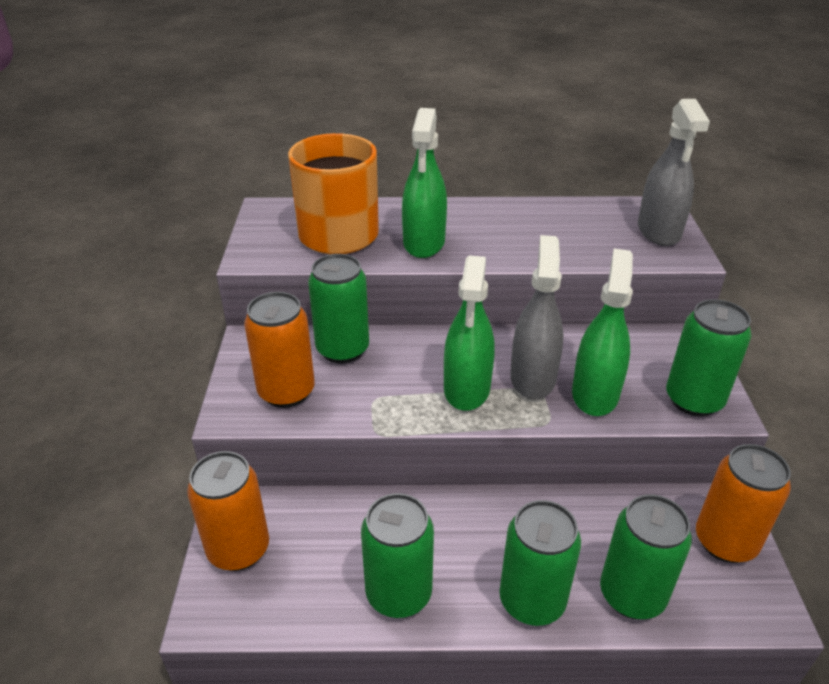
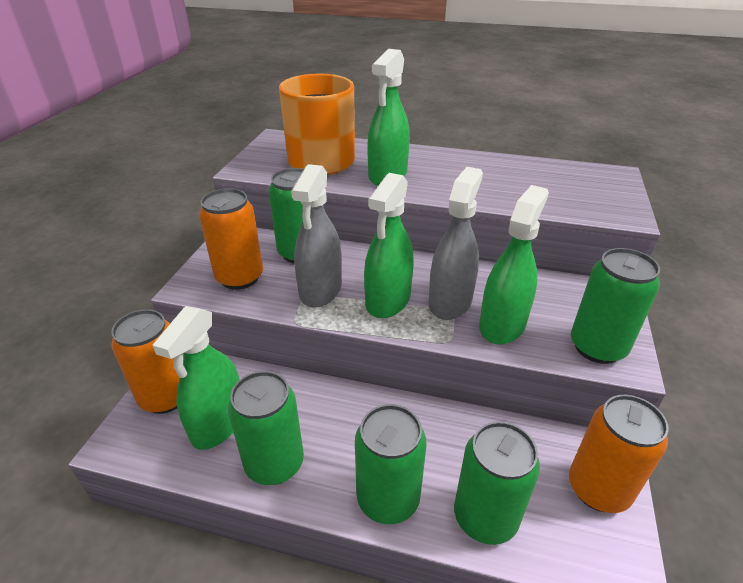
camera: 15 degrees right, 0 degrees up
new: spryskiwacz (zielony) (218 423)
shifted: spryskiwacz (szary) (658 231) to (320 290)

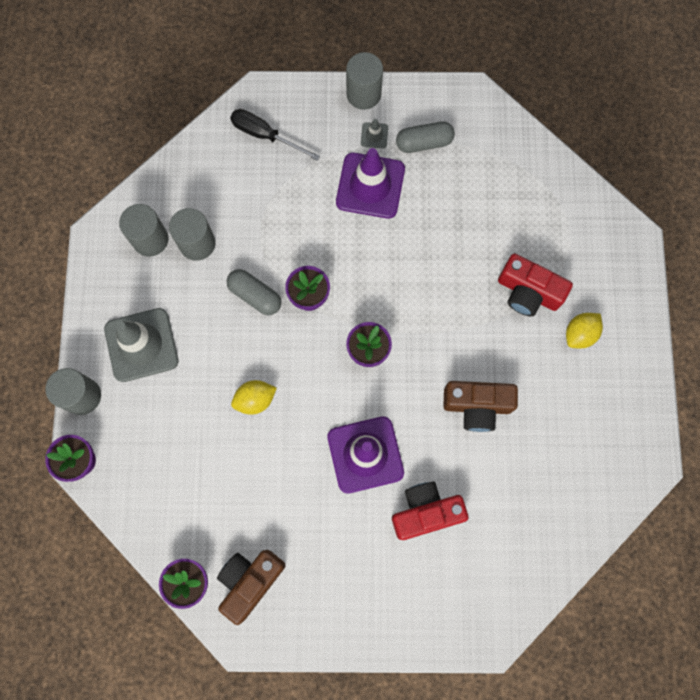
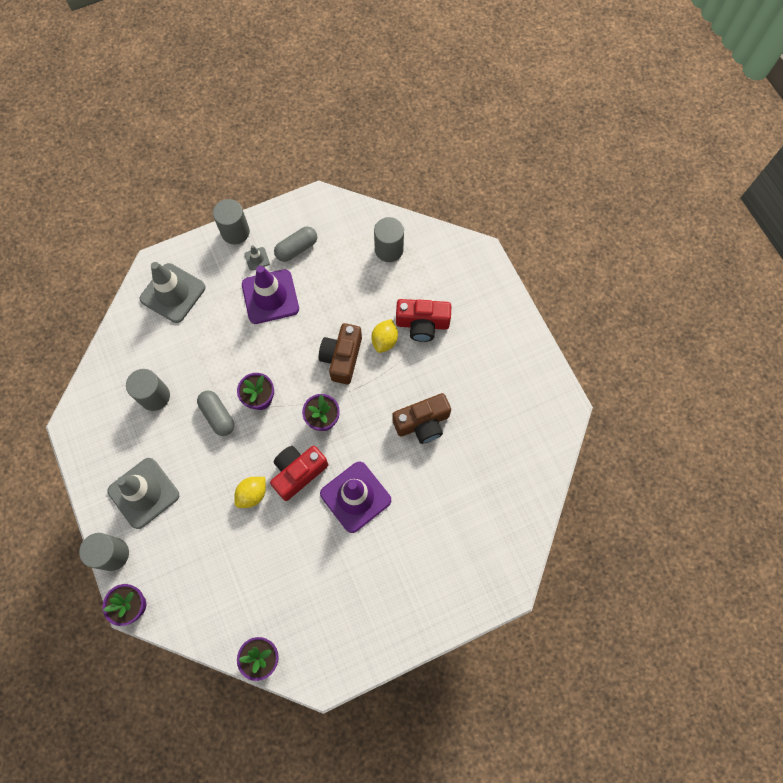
camera: 25 degrees left, 5 degrees down
shifted: walec (szary) (150 239) to (389 249); aparat fotograficzny (brązowy) (250 581) to (342 358); aparat fotograficzny (czerwony) (425 512) to (298 472); cytryna (żółty) (579 334) to (384 340)
swapped: śrubokręt (czarny) (265 135) to pachołek (szary) (173 293)
rotated: kapsułka (szary) (255 295) = (217 416) 45 degrees clockwise

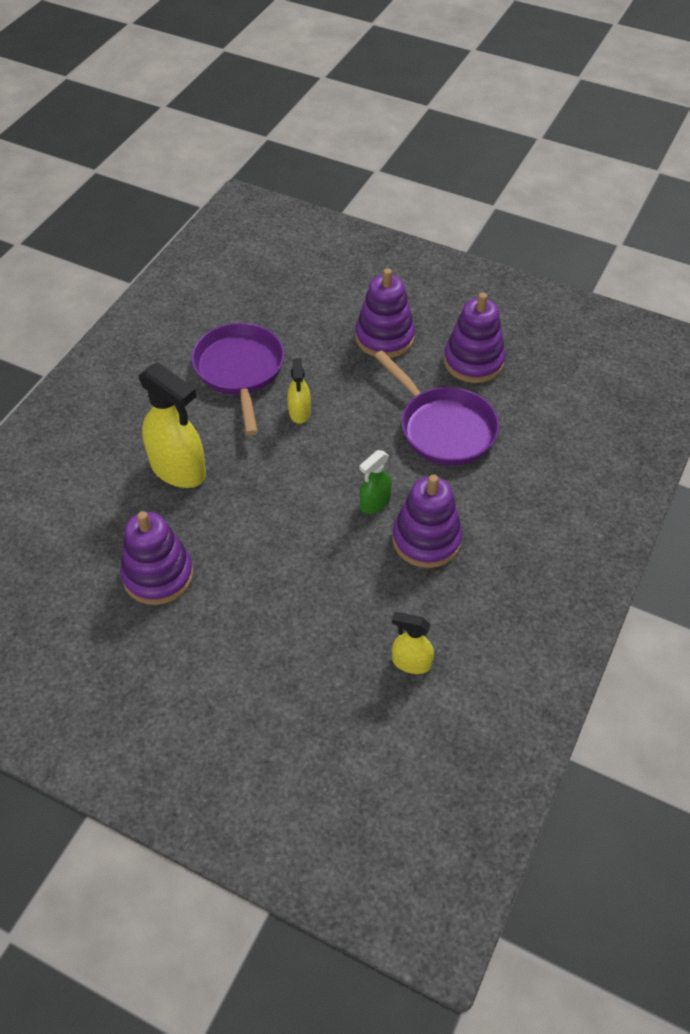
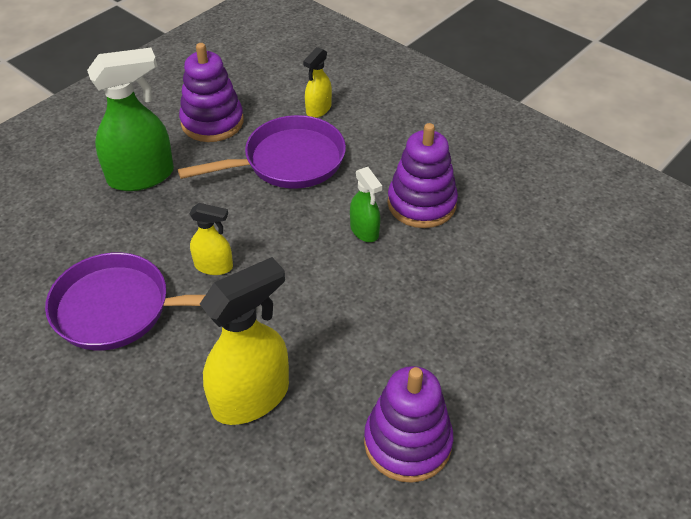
camera: 75 degrees left, 5 degrees down
shifted: spryskiwacz (żółty) (411 662) to (318 109)
swapped: zabawka nakładanka (fioletowy) (384 338) to spryskiwacz (zielony) (142 176)

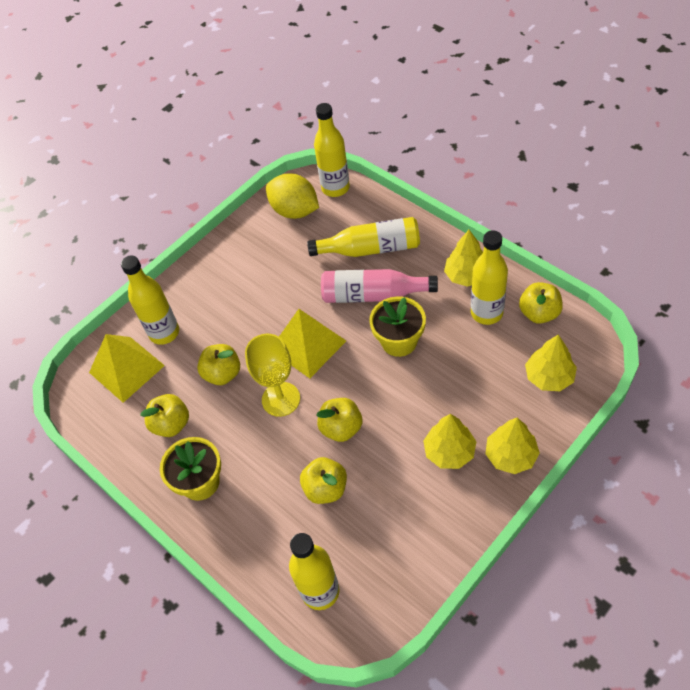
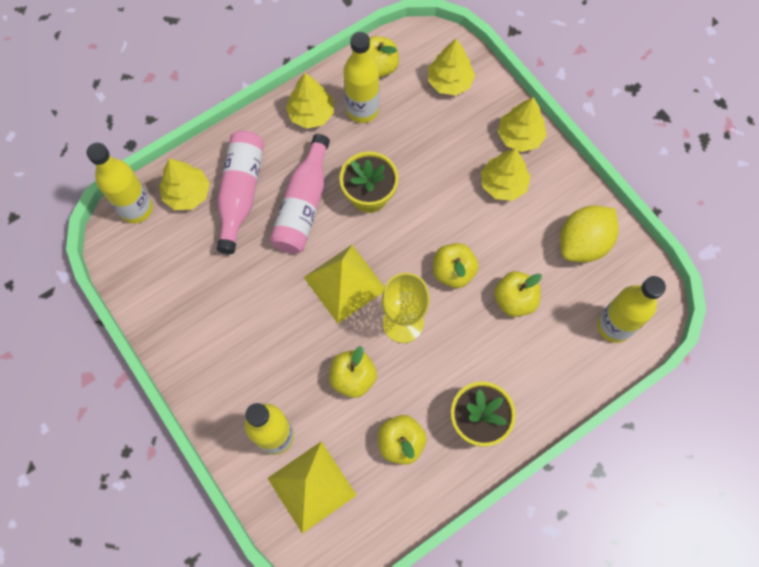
camera: 85 degrees left, 15 degrees up
new: drzewko (żółty) (187 193)
shifted: cytryna (żółty) (295 211) to (583 243)
repainted: butelka (żółty) (371 249) to butelka (różowy) (241 193)

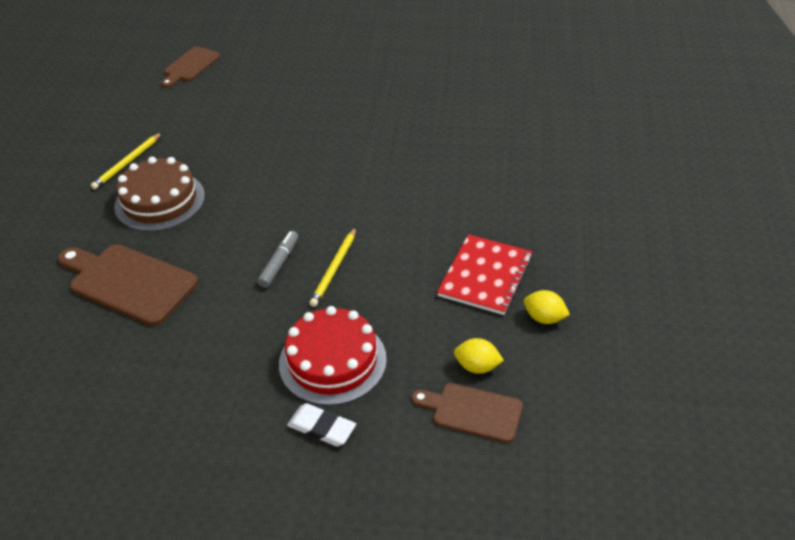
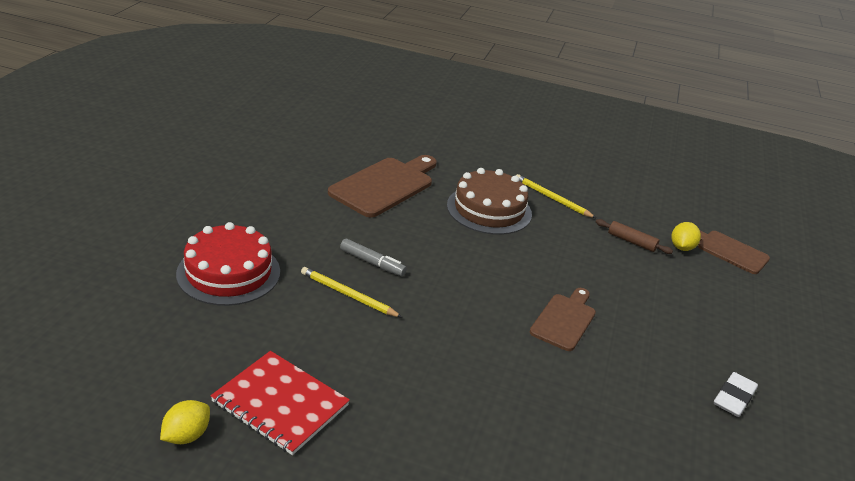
camera: 95 degrees right, 10 degrees down
new: wałek do ciasta (brązowy) (631 241)
shifted: gumka do mazania (biały) (322 427) to (734 397); deska do krojenia (brązowy) (472 412) to (564 320); cytryna (żółty) (477 366) to (681 247)

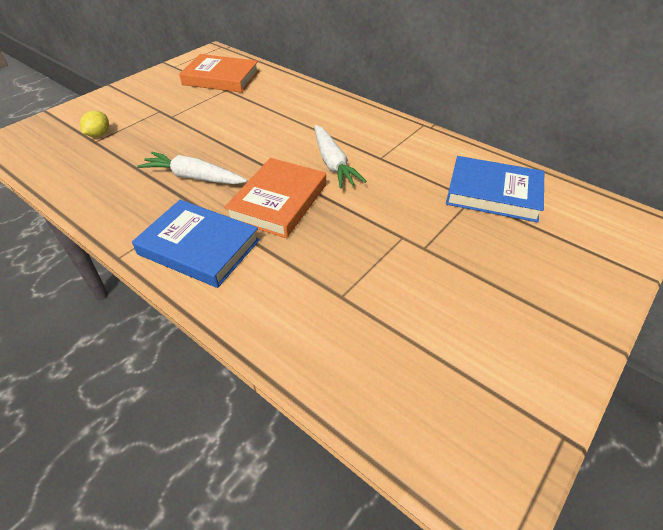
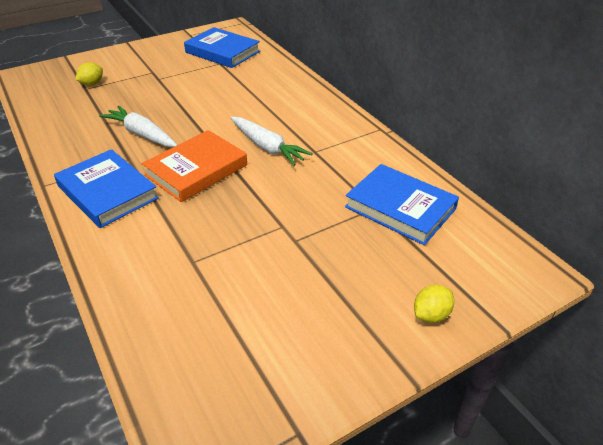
camera: 20 degrees right, 5 degrees down
new: cytryna (żółty) (431 315)
repainted: książka (pomarańczowy) (221 78) to książka (niebieski) (222 52)
rotated: marchewka (biały) (333 163) = (267 147) 45 degrees counterclockwise

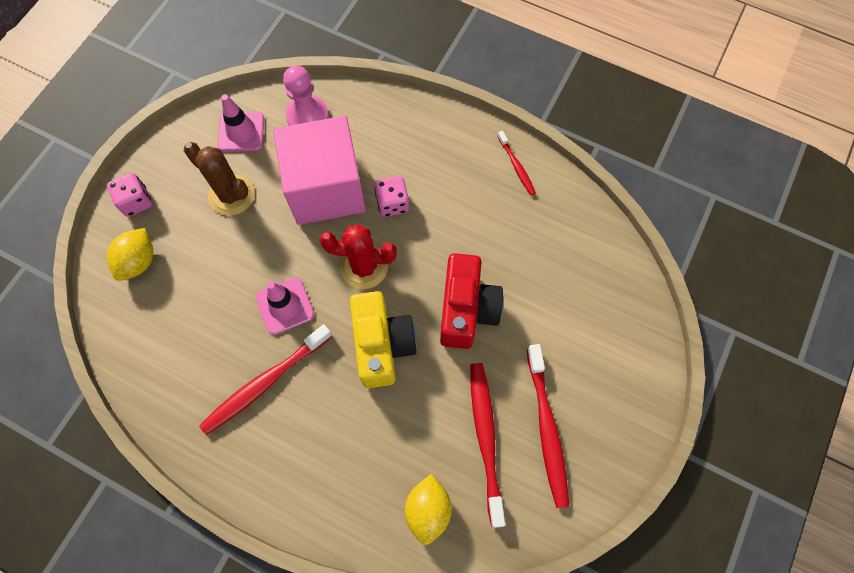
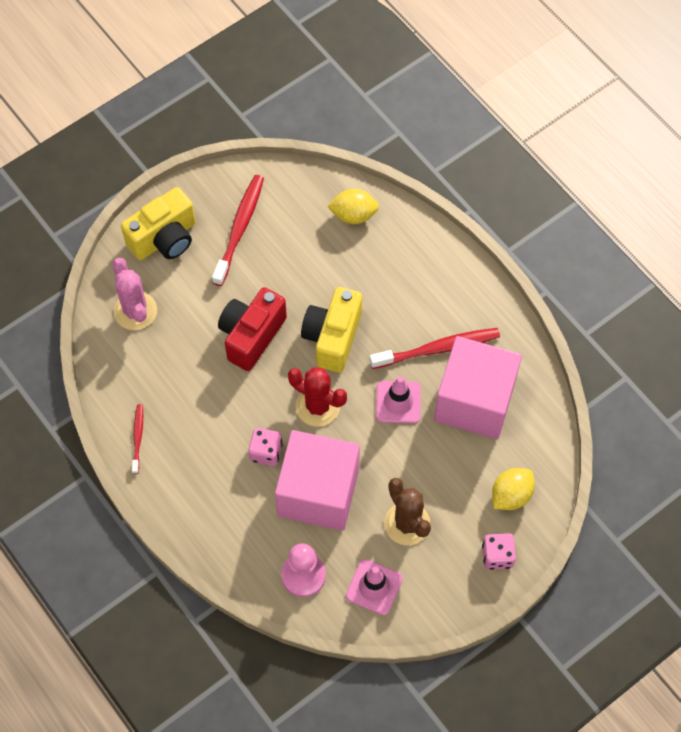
camera: 155 degrees left, 5 degrees down
gone: szczoteczka do zębów (czerwony) (485 439)
new: kaktus (różowy) (135 311); aparat fotograficzny (żółty) (164 239); sześcian (różowy) (474 401)
rotated: cytryna (żółty) (428 509) = (353 215) 60 degrees clockwise

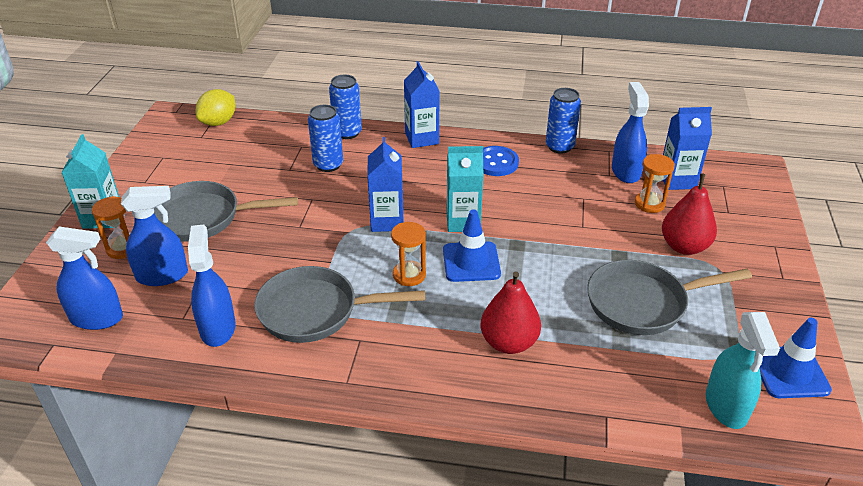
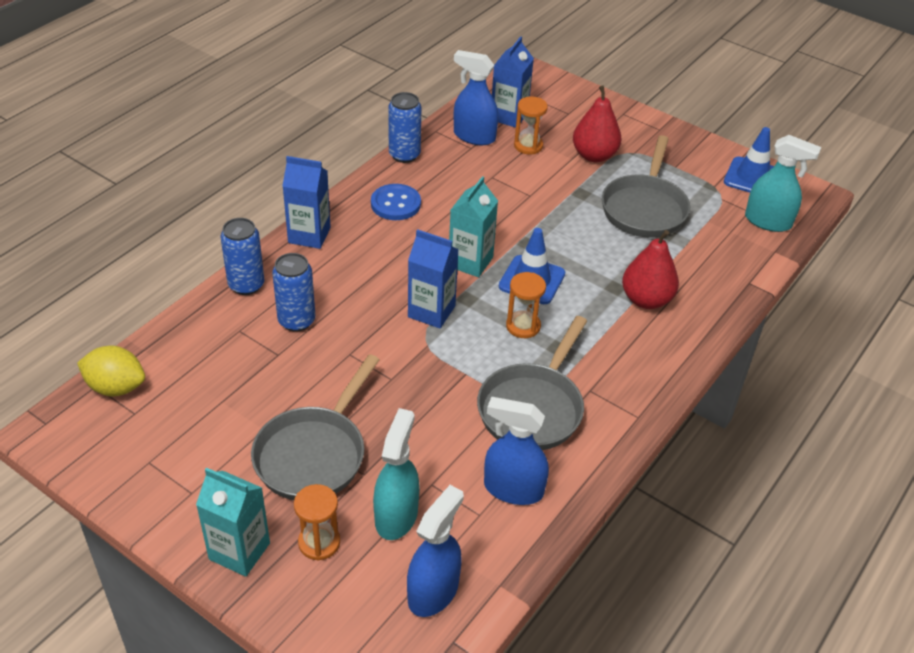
camera: 65 degrees left, 5 degrees up
repainted: spryskiwacz (niebieski) (162 275) to spryskiwacz (turkusowy) (396 515)
rotated: cytryna (żółty) (218 122) = (116 387) 45 degrees counterclockwise

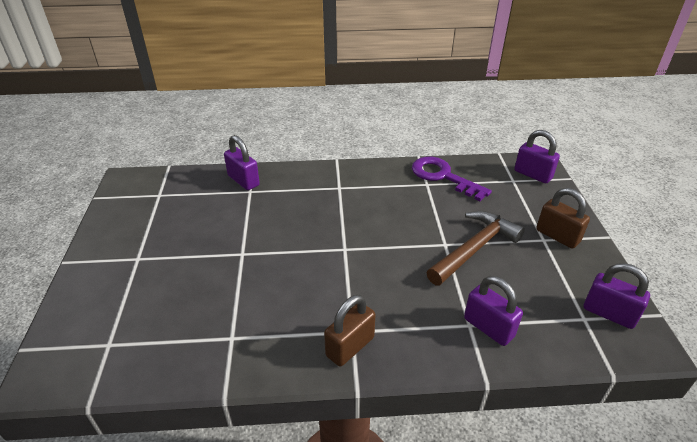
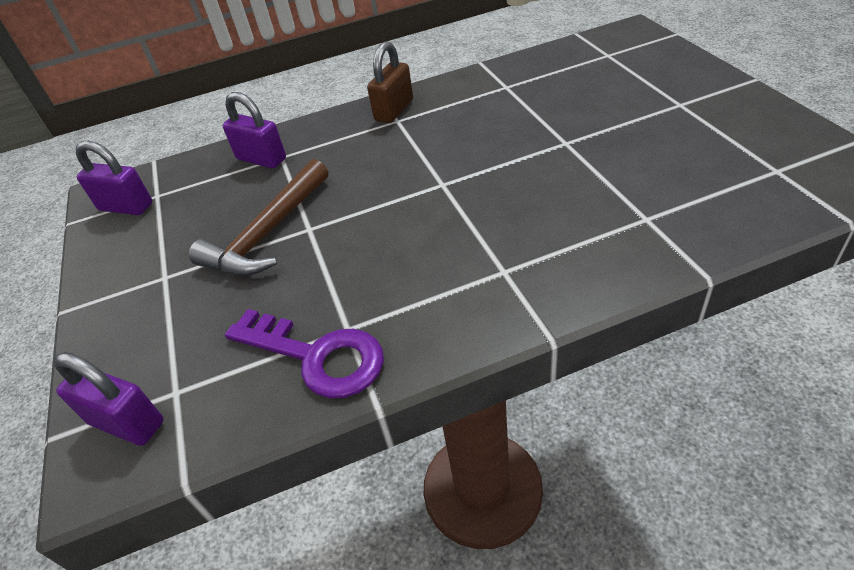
camera: 170 degrees right, 5 degrees up
gone: kłódka (fioletowy) (243 180); kłódka (brązowy) (557 236)

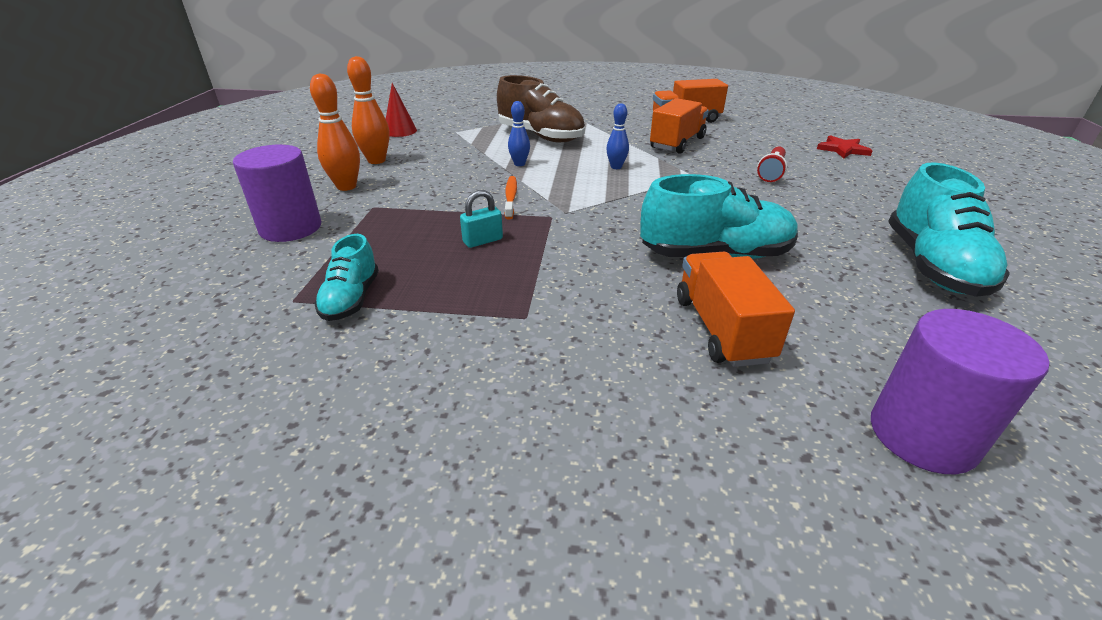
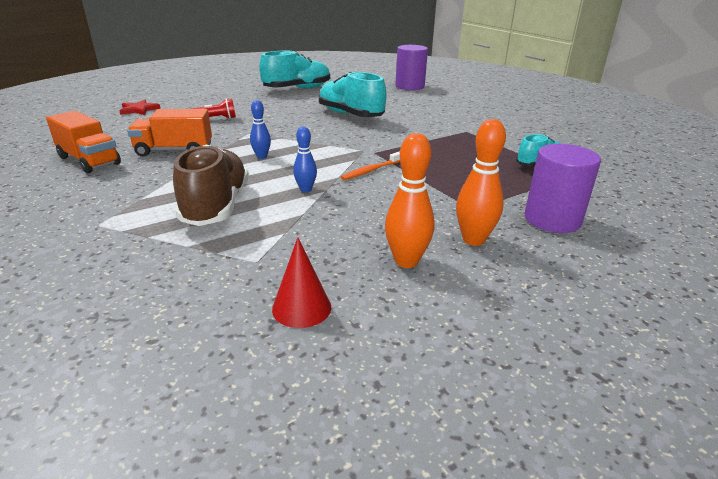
camera: 130 degrees left, 5 degrees down
gone: kłódka (turkusowy) (483 241); ciężarówka (pomarańczowy) (721 329)

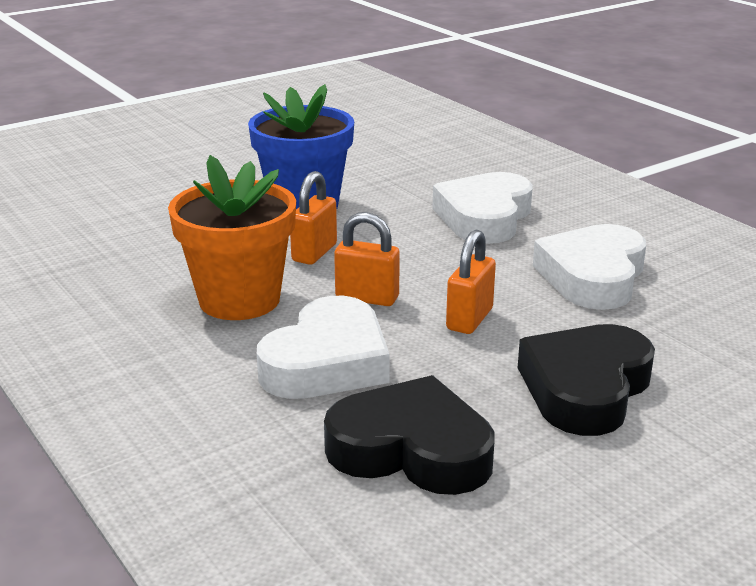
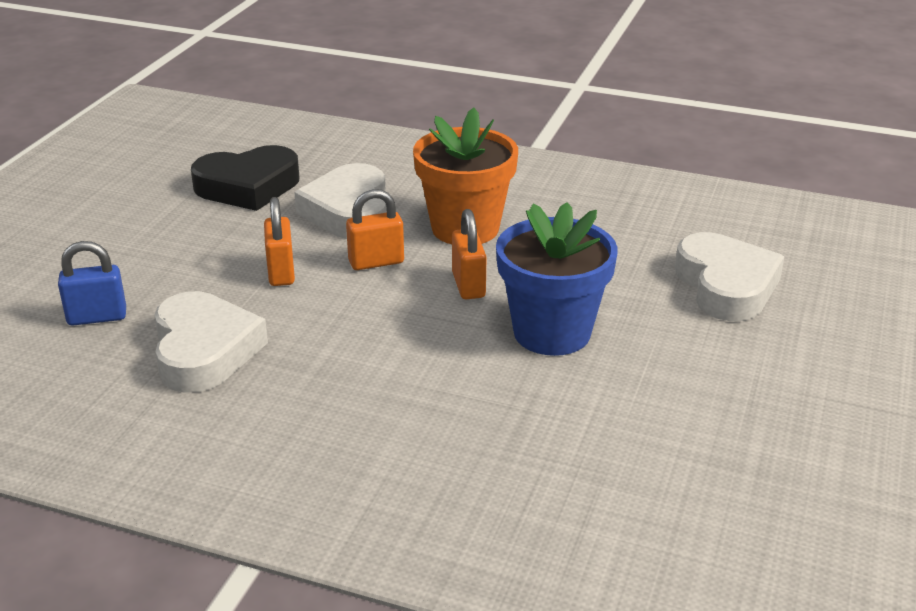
camera: 145 degrees right, 5 degrees up
gone: serce (czarny) (585 388)
new: kłódka (niebieski) (97 317)
shifted: serce (biały) (484 217) to (726 286)

